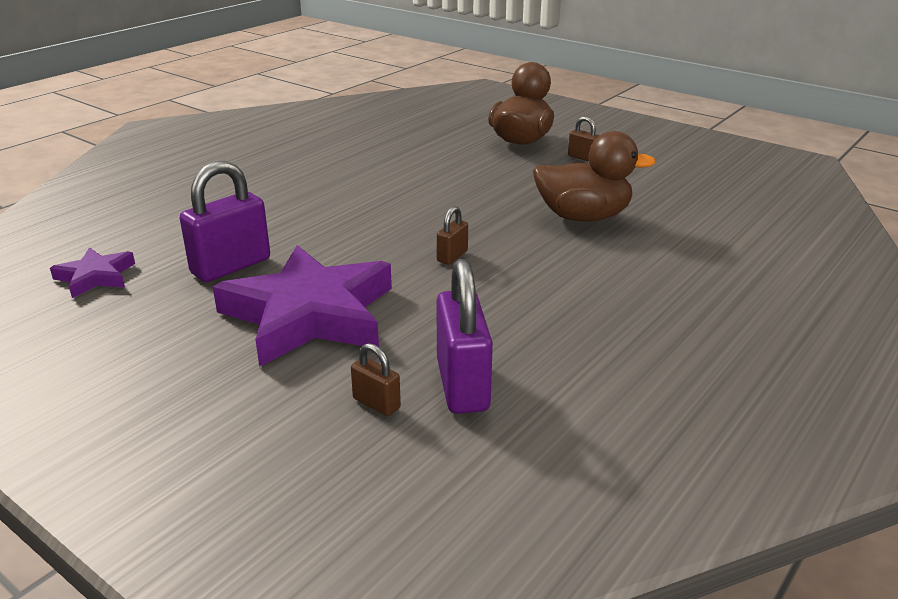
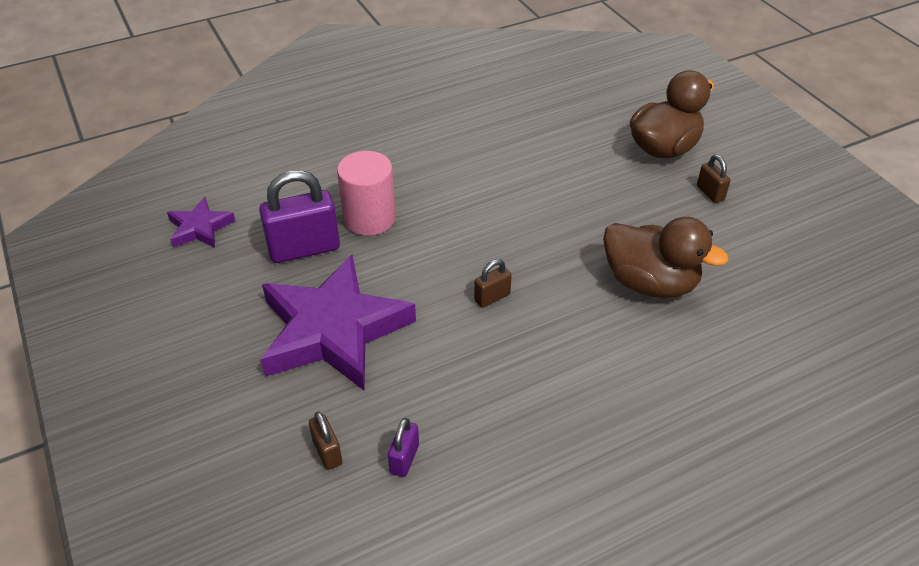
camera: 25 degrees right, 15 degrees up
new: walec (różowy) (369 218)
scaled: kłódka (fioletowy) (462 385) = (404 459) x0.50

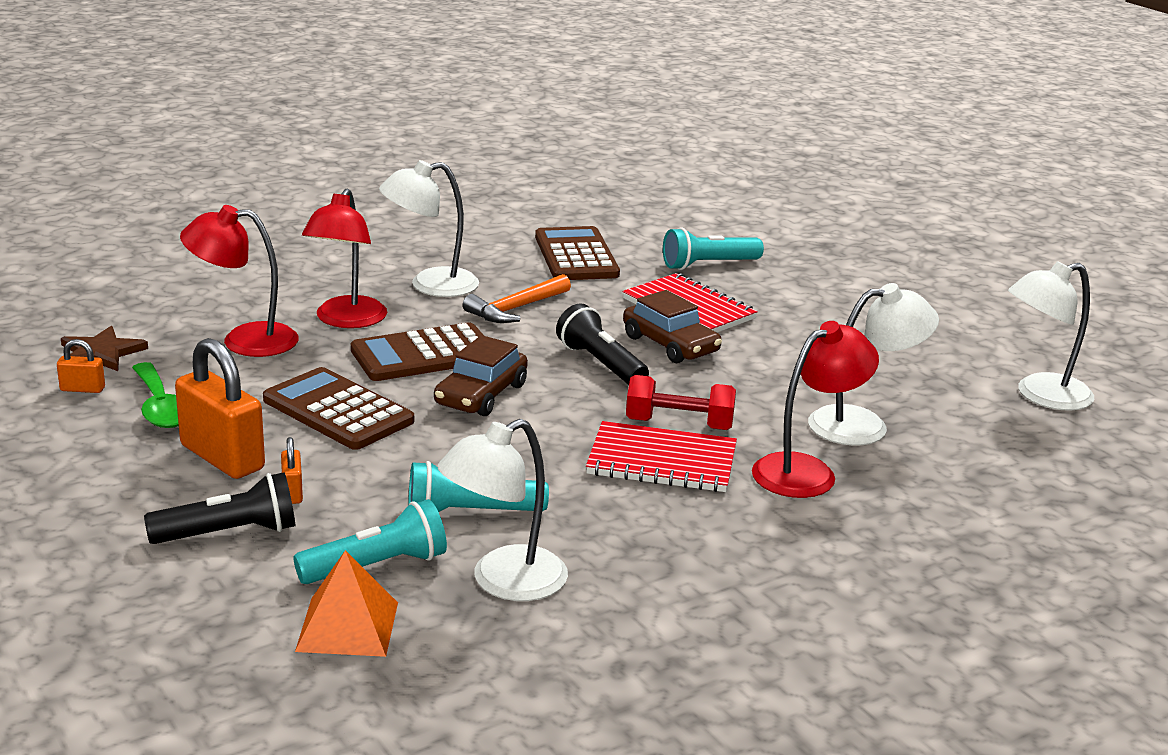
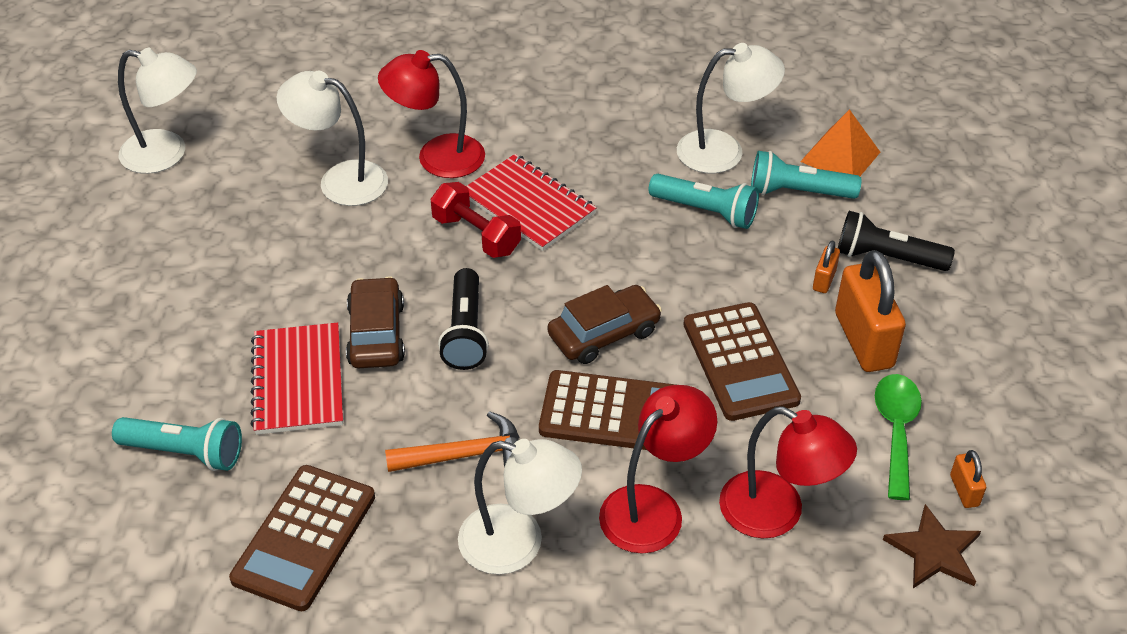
camera: 145 degrees left, 20 degrees up
rotated: kłódka (pomarańczowy) (82 389) = (964 490) 45 degrees clockwise

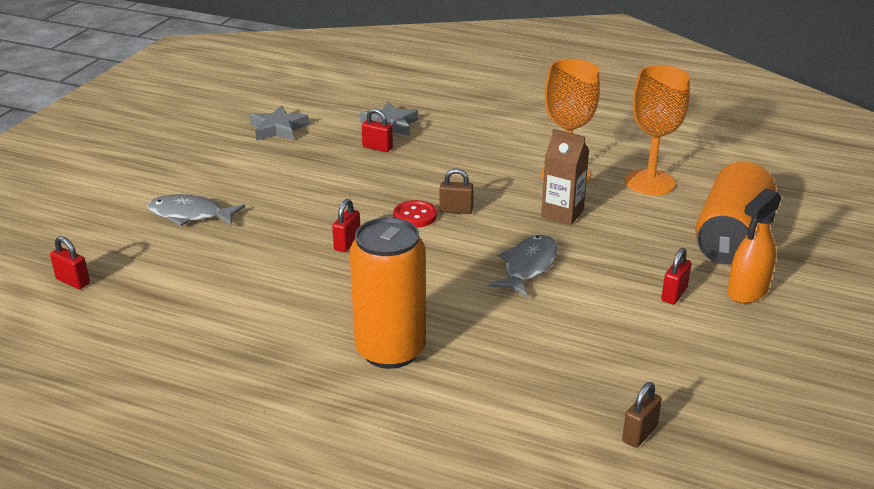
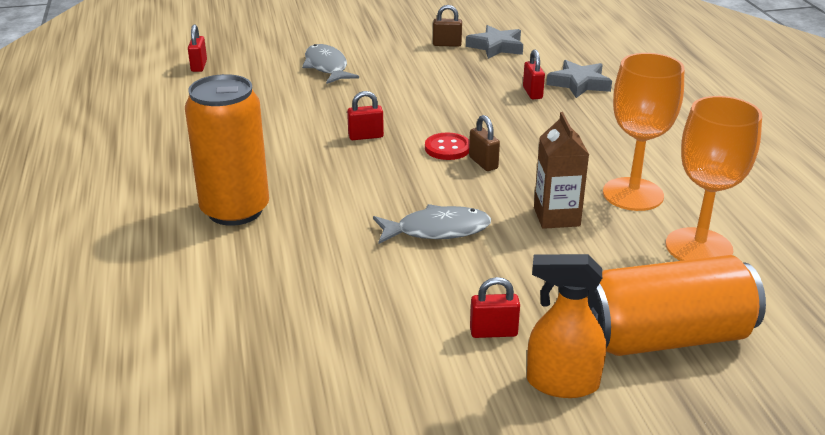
camera: 55 degrees right, 0 degrees up
shifted: kłódka (brązowy) (639 434) to (447 44)

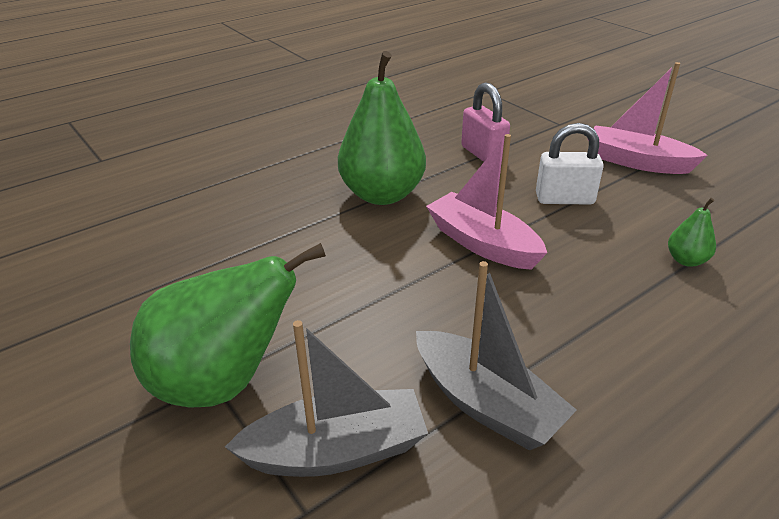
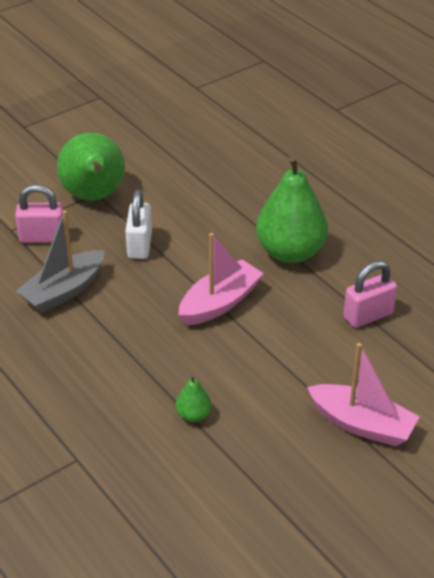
camera: 90 degrees right, 5 degrees up
shifted: kłódka (biały) (564 199) to (139 245)
swapped: łódka (szary) (336 451) to kłódka (różowy) (42 237)
rotated: łódka (różowy) (637 162) = (362 424) 90 degrees clockwise

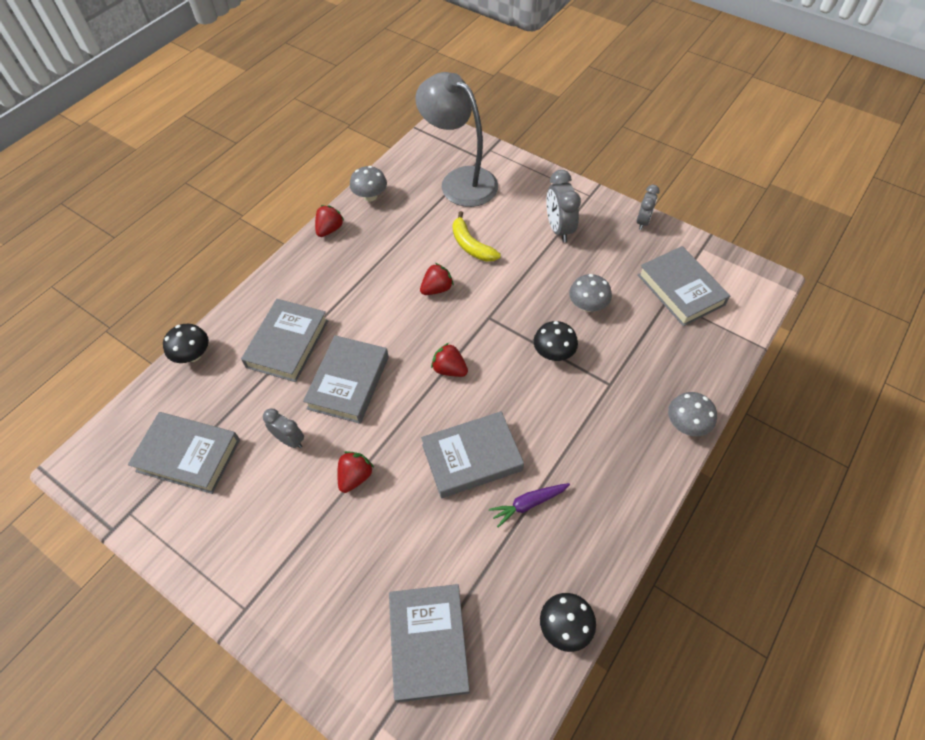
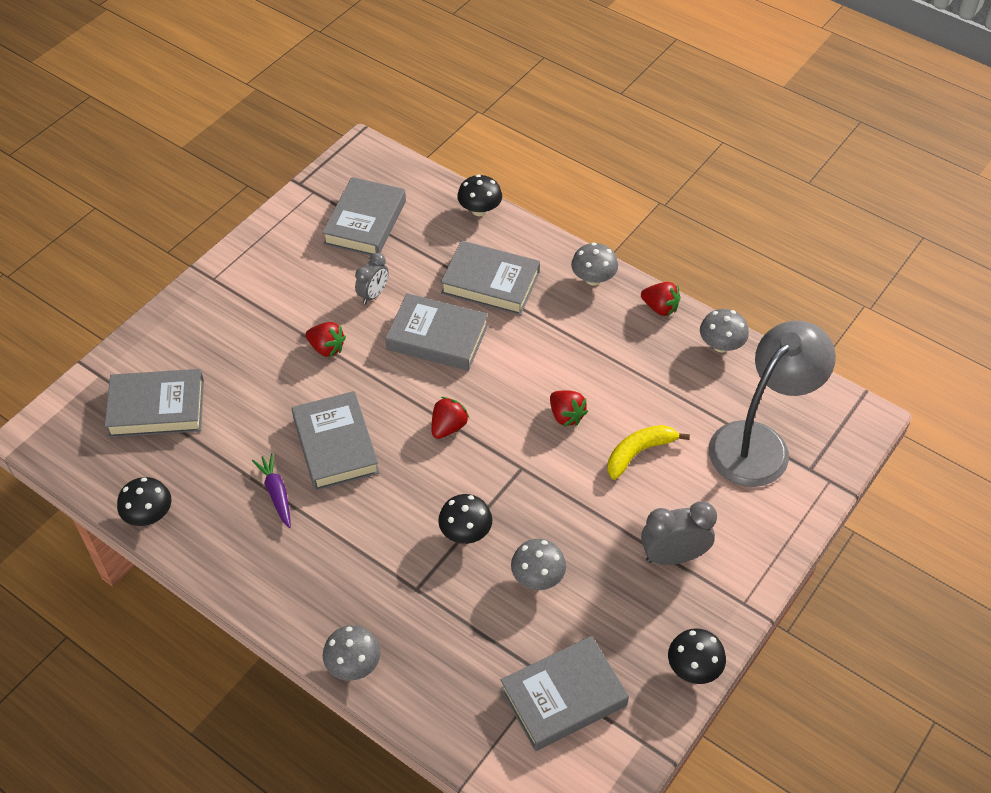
camera: 90 degrees right, 5 degrees down
new: grzyb (szary) (593 279)
swapped: budzik (szary) (643 221) to grzyb (czarny) (693 668)

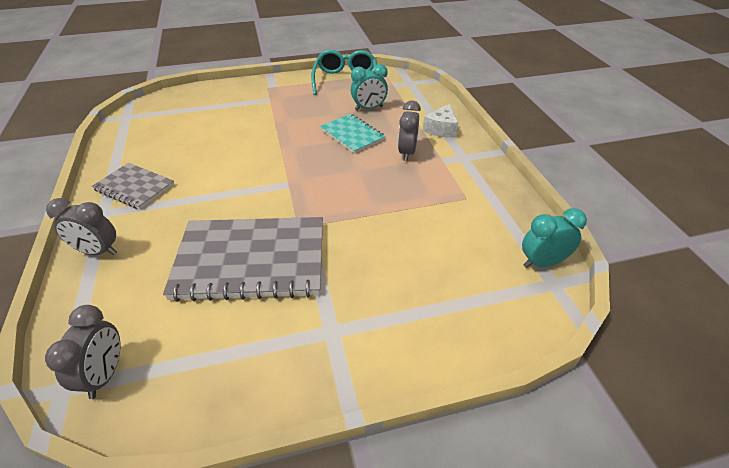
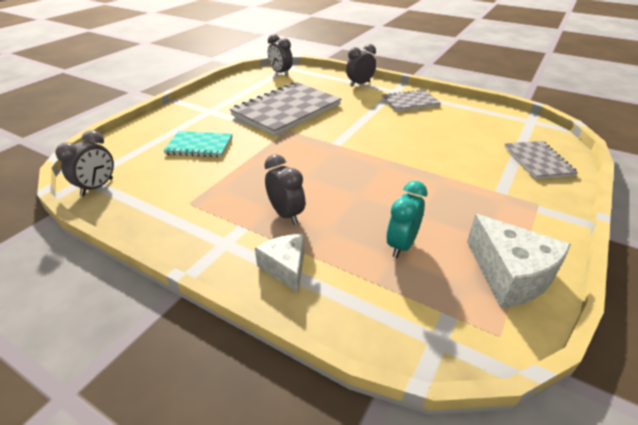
camera: 135 degrees right, 5 degrees down
new: zeszyt (szary) (537 161)
shifted: zeszyt (turkusowy) (352 135) to (199 145)
swapped: okulary (turkusowy) (345 80) to ser (biały) (510 275)
repainted: budzik (turkusowy) (542 263) to budzik (szary) (97 187)

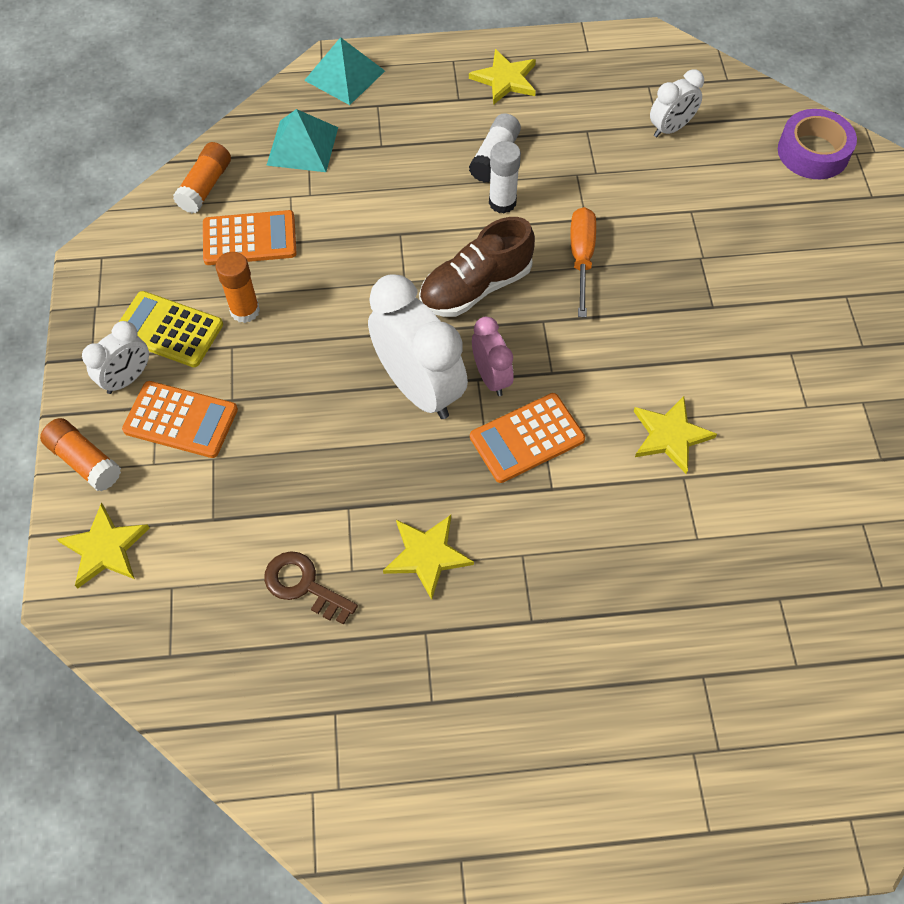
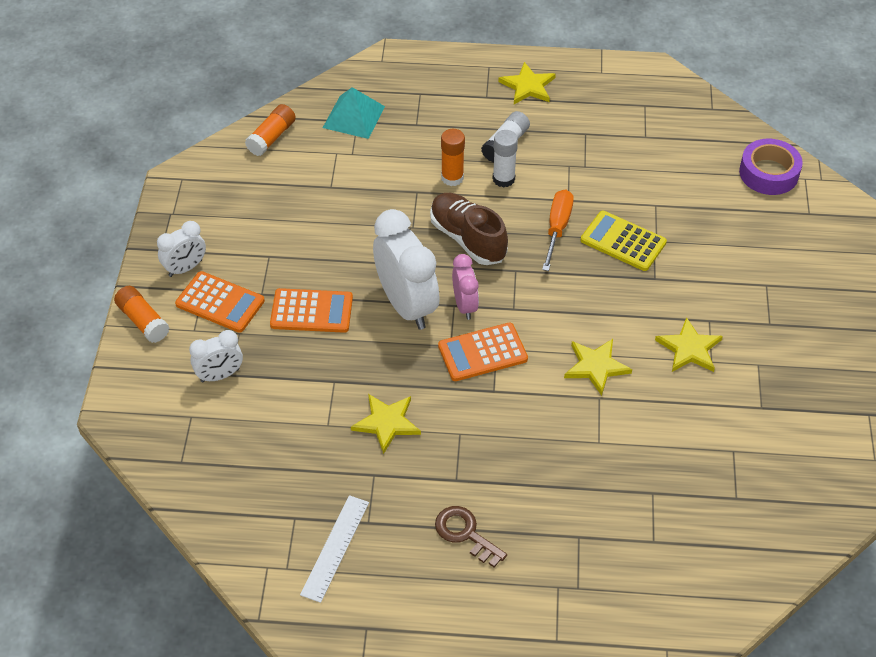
camera: 10 degrees right, 10 degrees down
gone: piramida (turkusowy) (344 75)
new: linijka (biały) (335 548)
shifted: gwiazda (żółty) (105 548) to (689 348); kalkulator (żółty) (168 330) to (623 241); kalkulator (pomarańczowy) (249 239) to (311 311); klej w sztyfcie (pomarańczowy) (245 310) to (452 178); klucz (brązowy) (304 585) to (465 534); budzik (biały) (670 128) to (220 375)
rotated: but (brązowy) (476 287) = (468 239) 75 degrees clockwise

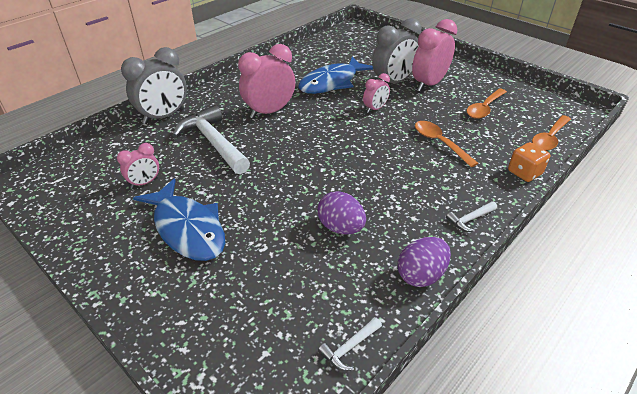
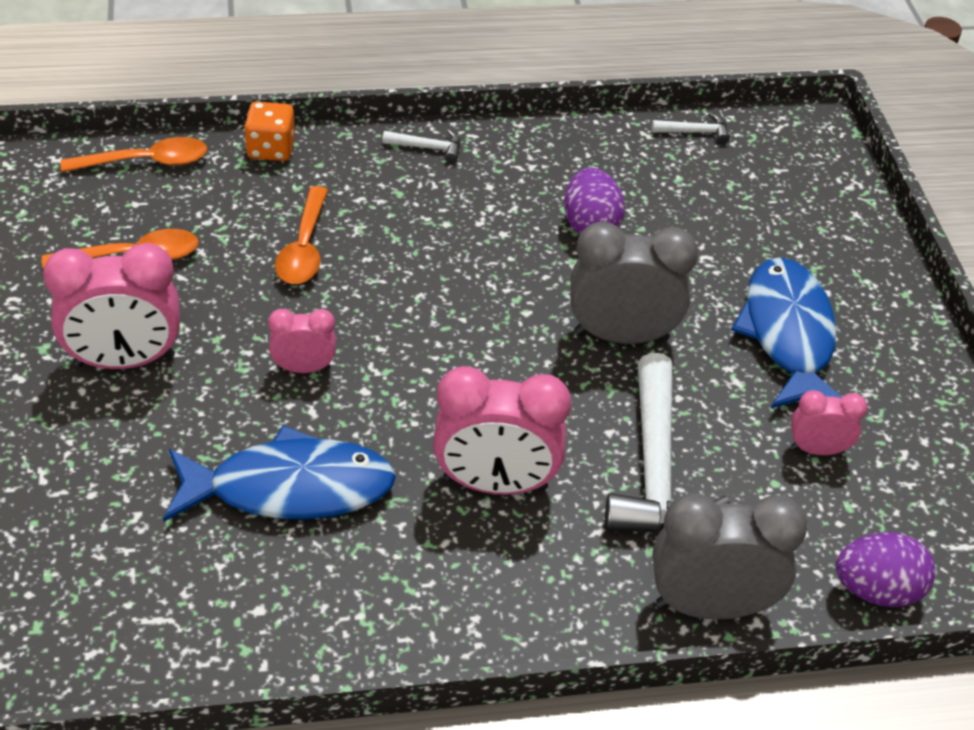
camera: 145 degrees left, 5 degrees up
shifted: budzik (szary) (393 82) to (621 336); jajko (fioletowy) (421 275) to (876 590)

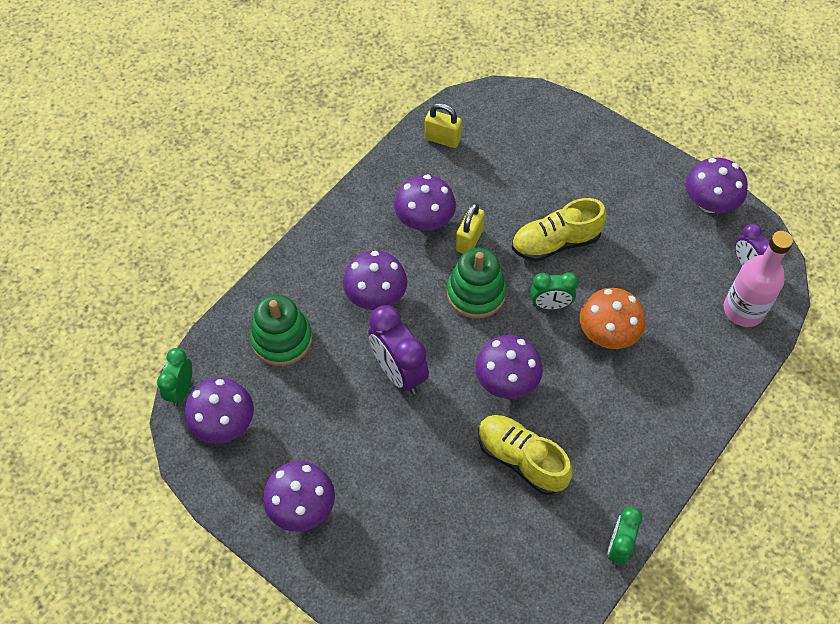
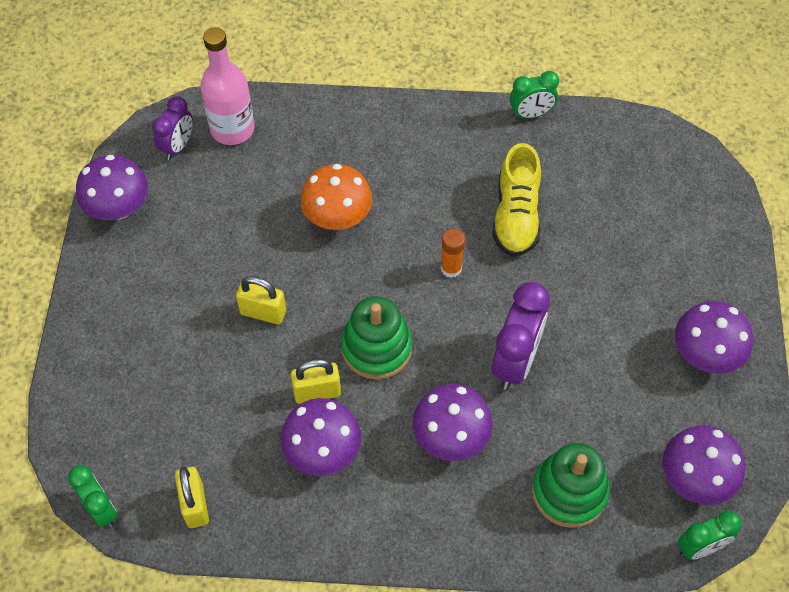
camera: 125 degrees left, 0 degrees up
shifted: budzik (zielony) (550 305) to (101 509)
swapped: grzyb (fioletowy) (506 381) to klej w sztyfcie (pomarańczowy) (451 268); but (żółty) (555 243) to kłódka (żółty) (263 312)

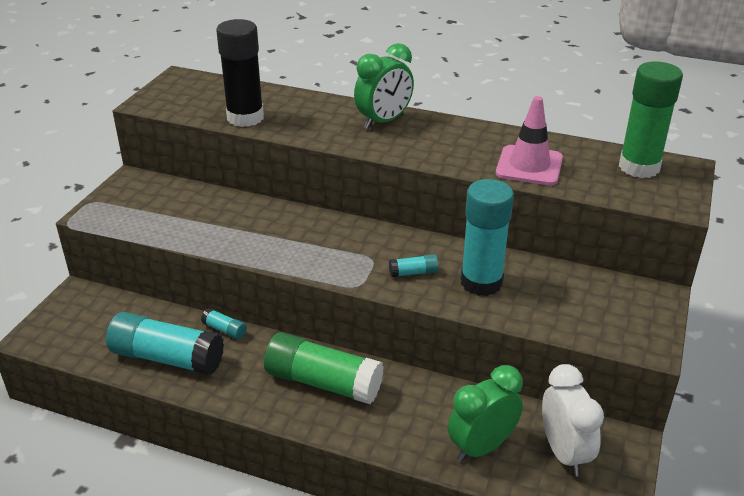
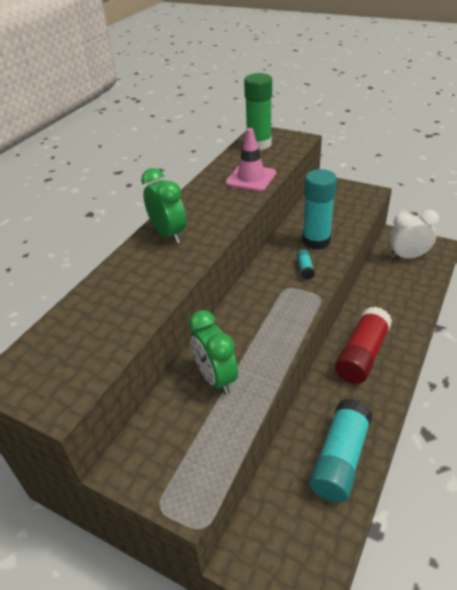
camera: 80 degrees left, 5 degrees up
gone: klej w sztyfcie (turkusowy) (225 330); klej w sztyfcie (czarny) (245 118)
shifted: budzik (zielony) (481 447) to (215 378)
repainted: klej w sztyfcie (zielony) (323 382) to klej w sztyfcie (czerwony) (362 355)

